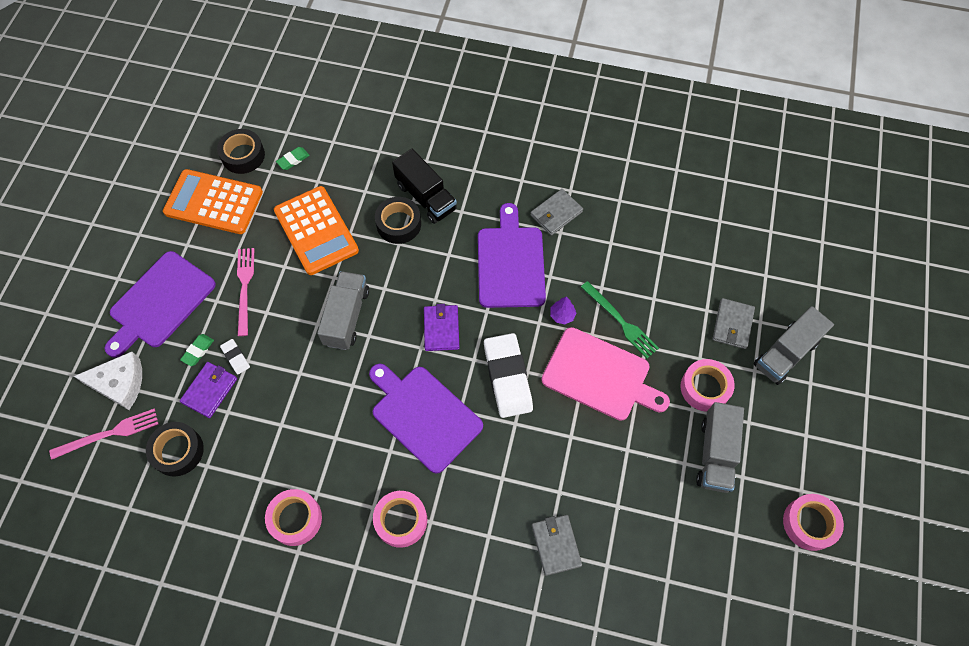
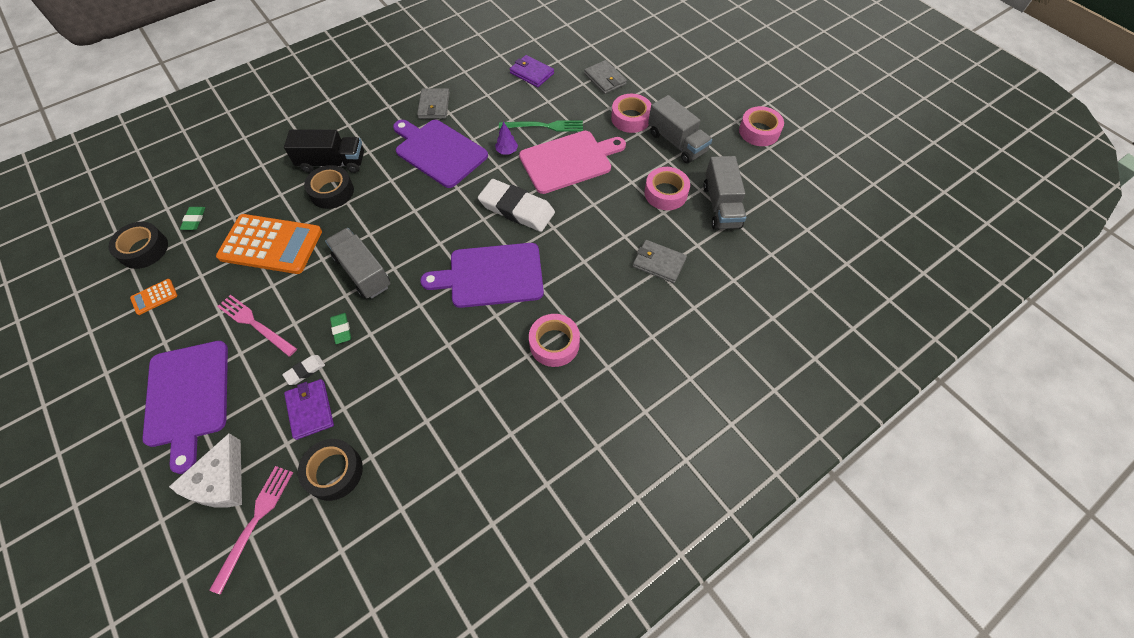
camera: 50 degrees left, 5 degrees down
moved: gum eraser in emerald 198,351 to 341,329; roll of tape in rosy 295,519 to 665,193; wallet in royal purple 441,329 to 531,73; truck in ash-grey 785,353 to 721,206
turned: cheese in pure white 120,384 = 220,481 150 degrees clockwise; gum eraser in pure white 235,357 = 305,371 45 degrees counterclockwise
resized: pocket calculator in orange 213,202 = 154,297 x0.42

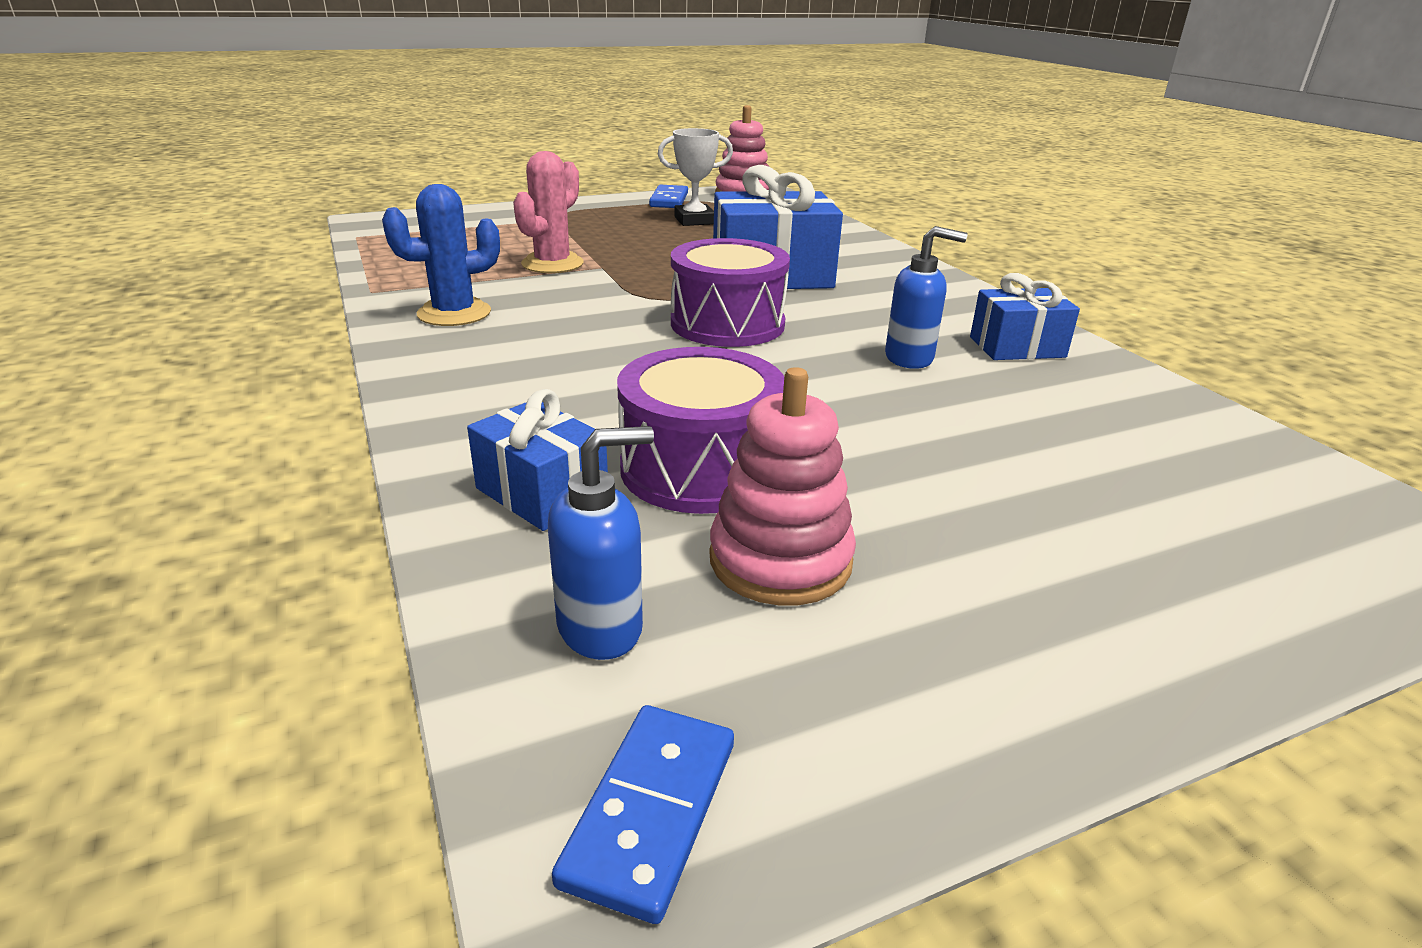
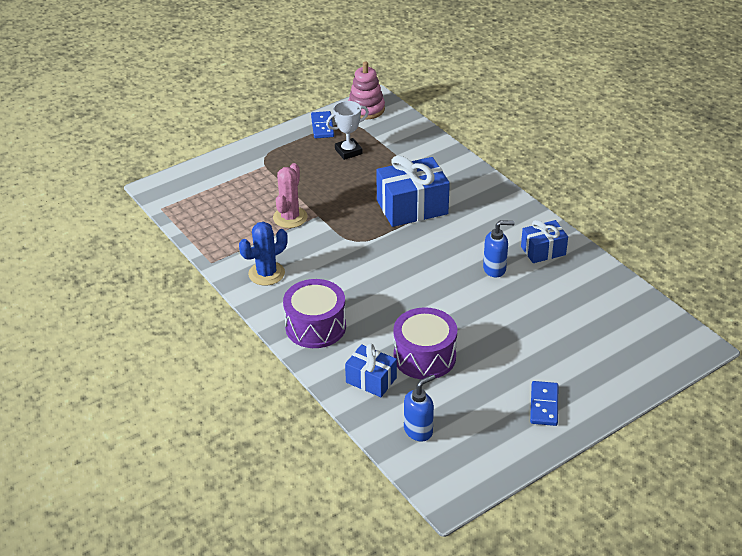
camera: 10 degrees left, 10 degrees up
removed: stacking toy in rosy 780,560
moved: domino tile in royal blue 651,812 to 544,405; snare drum in royal purple 727,324 to 315,326

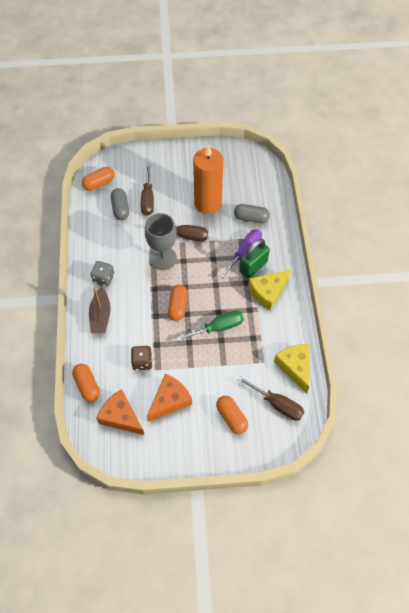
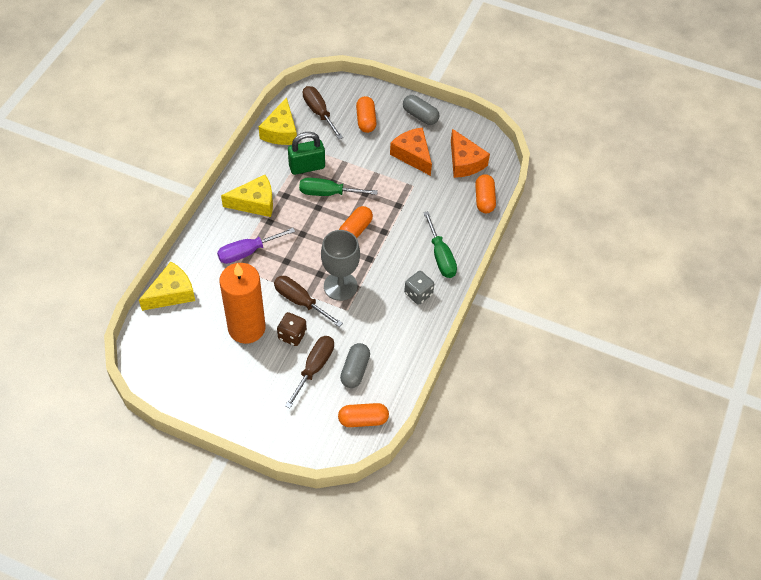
camera: 155 degrees left, 5 degrees down
added: cheese in yellow 171,293
moved: game die in dark brown 142,362 to 292,335; pill in ash-grey 251,218 to 420,116; small lock in emerald 253,266 to 307,167
replaced: toy boat in dark brown 101,316 to hand screwdriver in emerald 440,256
turned: cheese in orange 170,400 = 413,155 75 degrees clockwise

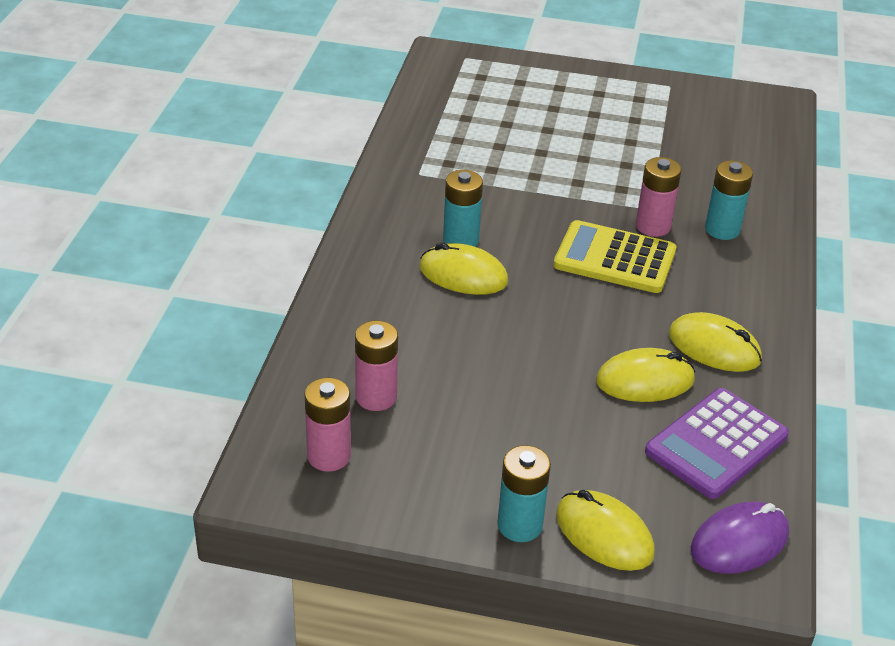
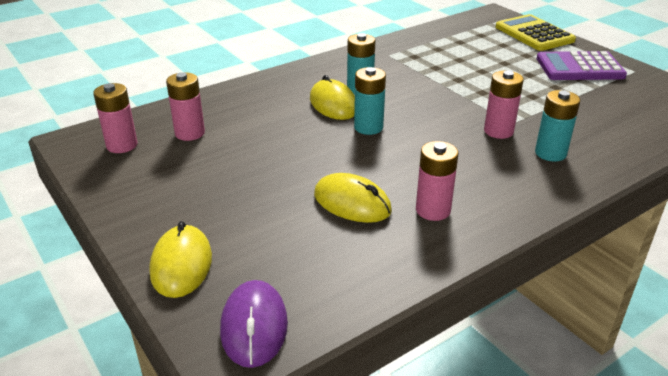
camera: 45 degrees right, 5 degrees down
moved: power cell in teal 520,525 to 368,127; pocket calculator in yellow 614,258 to 534,34; pocket calculator in royal purple 716,444 to 579,67
replaced: mouse in yellow 714,347 to power cell in rosy 433,210
turned: mouse in royal purple 739,542 = 254,326 75 degrees clockwise

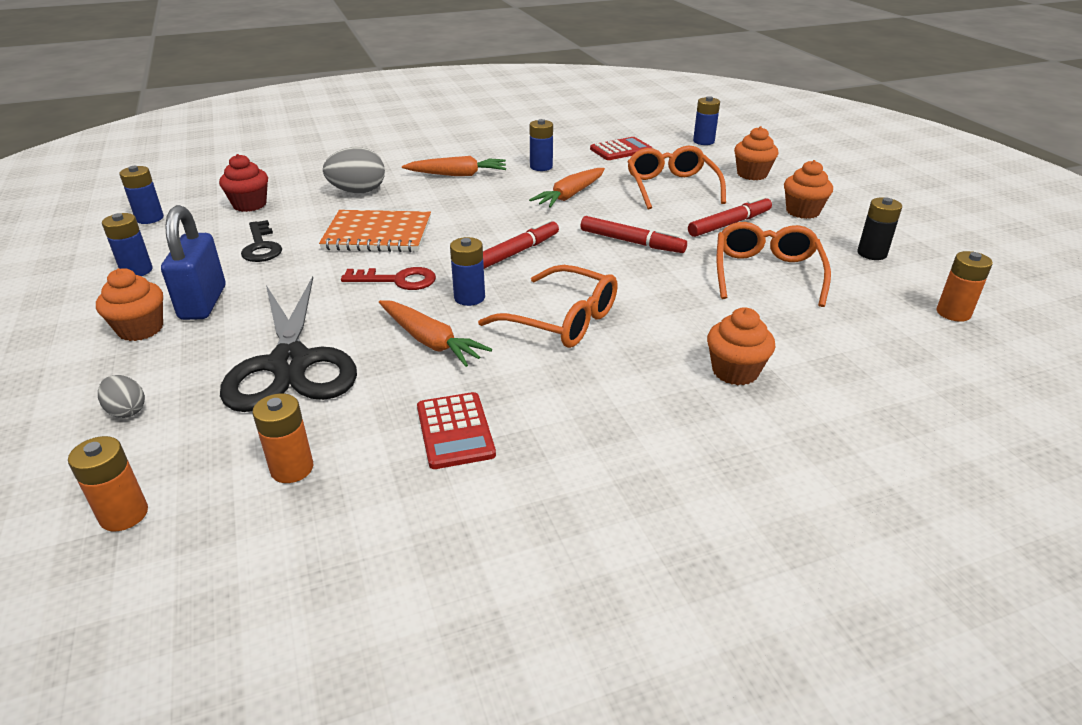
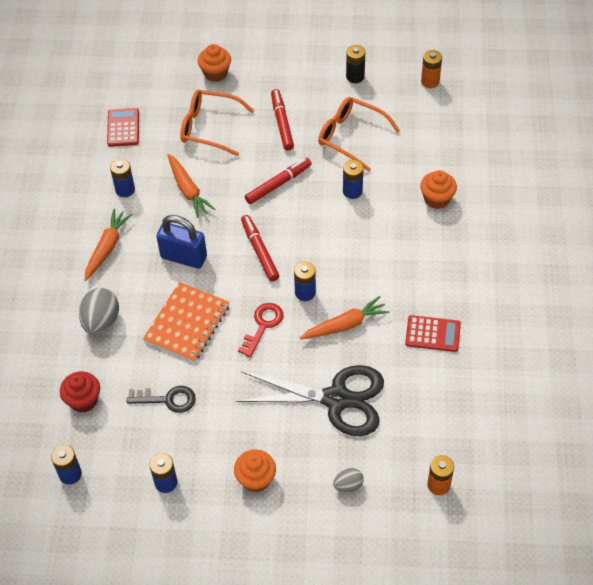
camera: 65 degrees left, 20 degrees up
removed: power cell in orange 292,468; eyeglasses in orange 561,320; cupcake in orange 802,211
moved: small lock in royal blue 203,303 to 184,257; power cell in royal blue 703,141 to 352,191

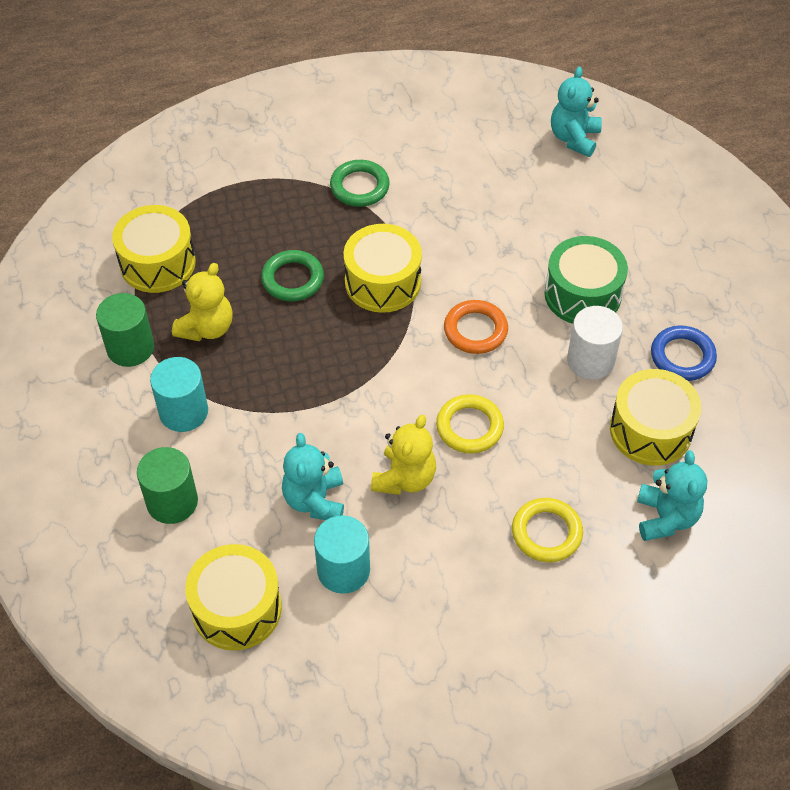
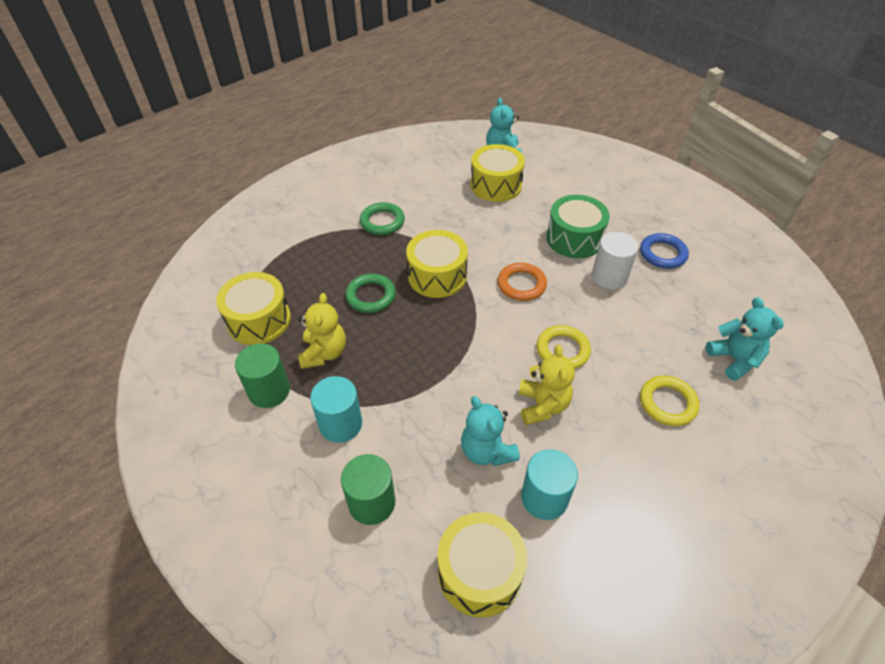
camera: 25 degrees left, 5 degrees down
moved: snare drum in yellow 650,430 to 496,185

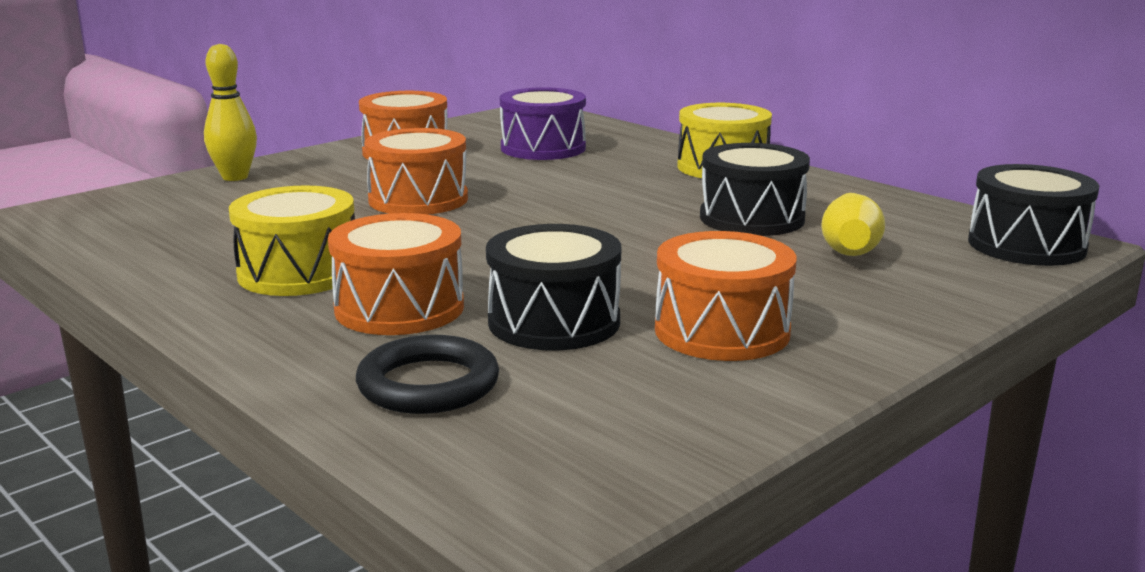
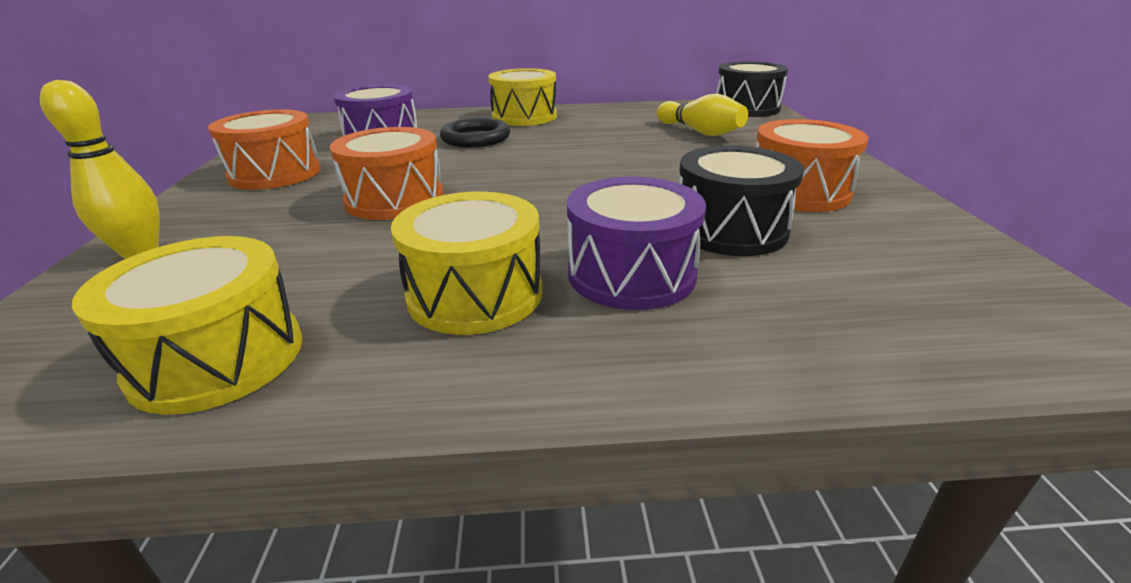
camera: 50 degrees left, 10 degrees up
removed: snare drum in jet-black 752,218
added: snare drum in yellow 218,358
moved: ring in jet-black 428,384 to 475,138
recoloured: snare drum in orange 399,308 to snare drum in royal purple 631,274

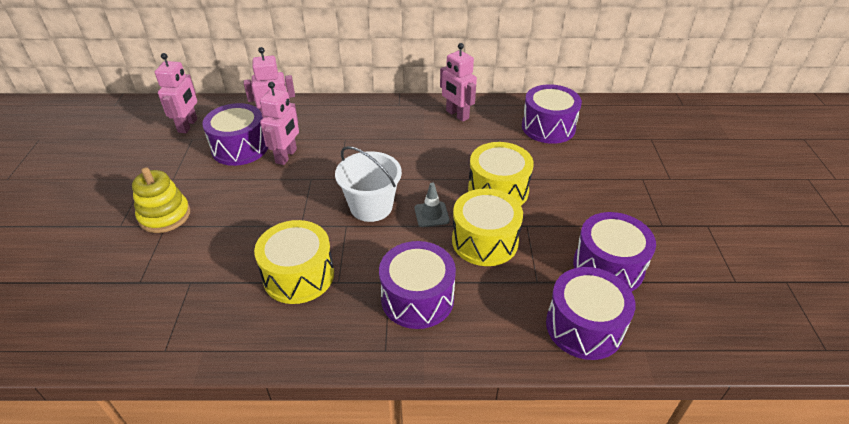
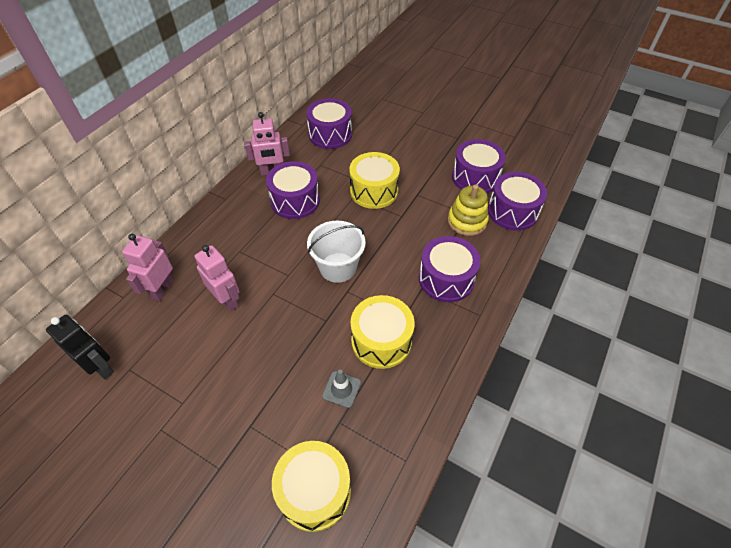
camera: 60 degrees left, 10 degrees up
moved: stacking toy in yellow 165,216 to 467,221; snare drum in royal purple 240,148 to 295,201; road cone in ash-grey 431,214 to 341,389; snare drum in yellow 485,241 to 314,491
recoloured: robot in rosy 188,125 to robot in jet-black 101,367

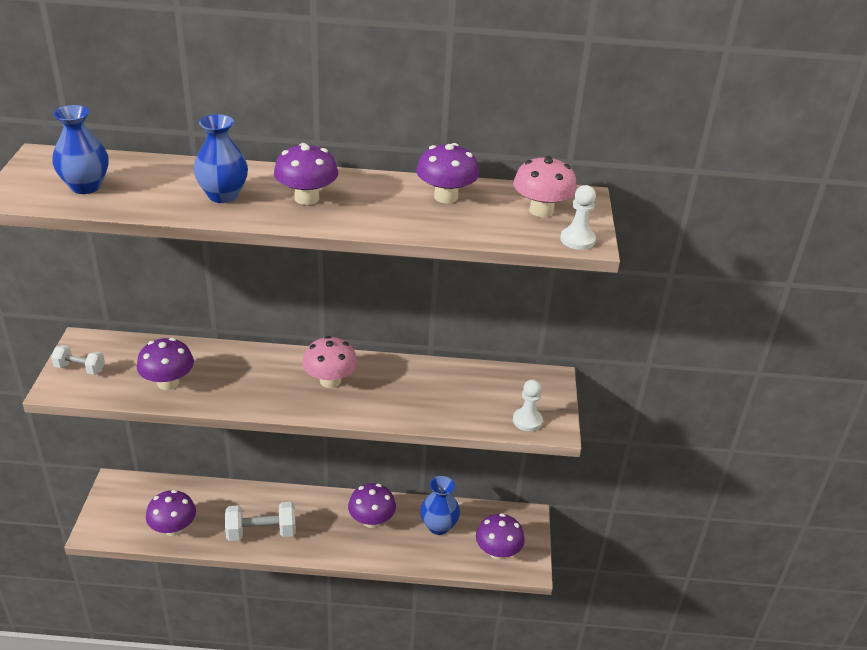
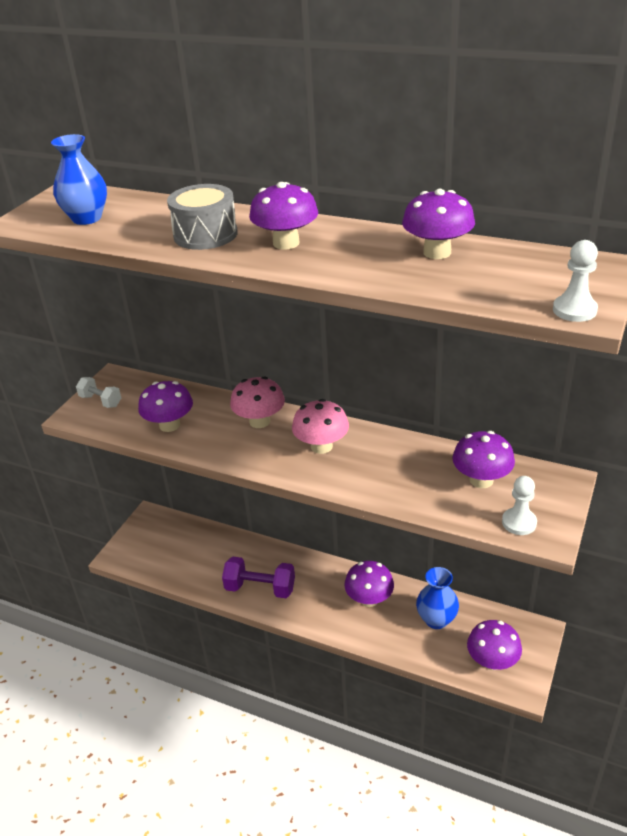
camera: 25 degrees right, 0 degrees up
moved: fungus in royal purple 173,528 to 481,480; fungus in rosy 541,210 to 259,421
replaced: flower vase in royal blue 223,195 to snare drum in ash-grey 205,235
recoloured: free weight in pure white 261,532 to free weight in royal purple 260,588

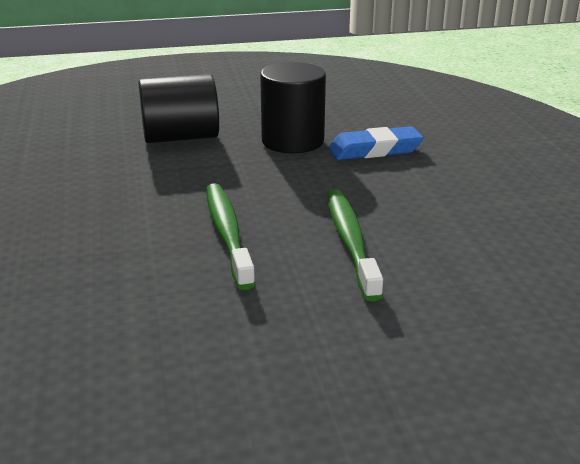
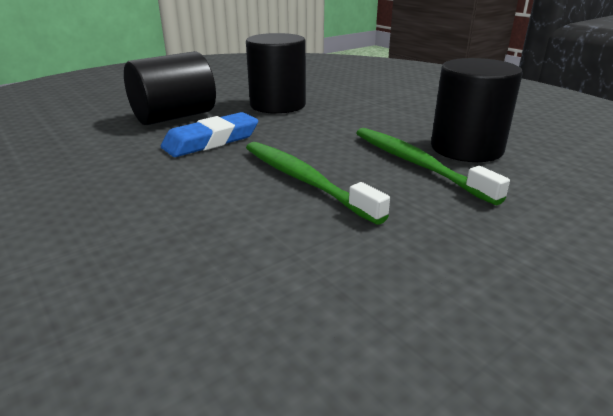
camera: 25 degrees left, 0 degrees up
added: cylinder shape in jet-black 466,148
moved: gum eraser in royal blue 375,150 to 211,141

